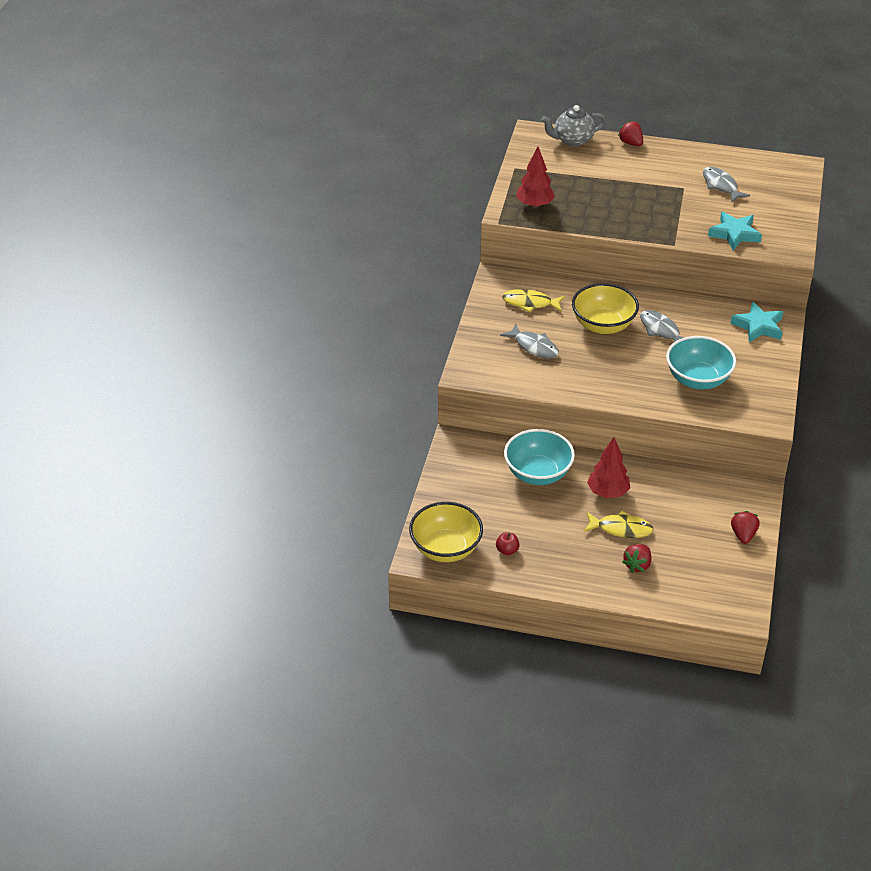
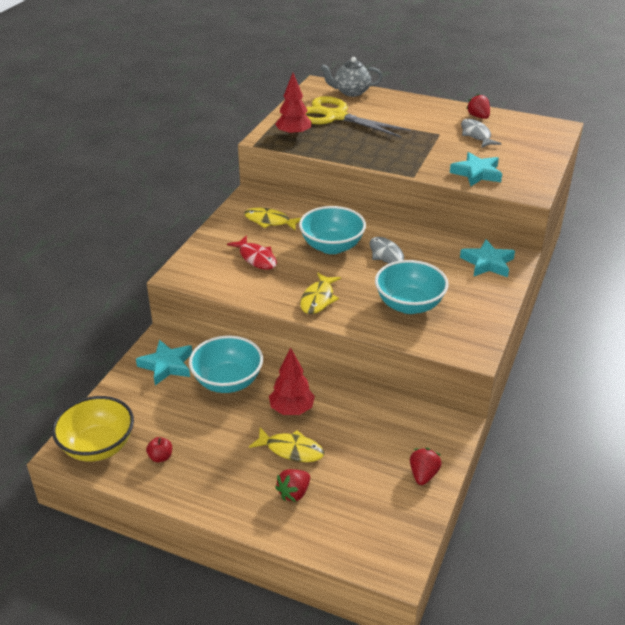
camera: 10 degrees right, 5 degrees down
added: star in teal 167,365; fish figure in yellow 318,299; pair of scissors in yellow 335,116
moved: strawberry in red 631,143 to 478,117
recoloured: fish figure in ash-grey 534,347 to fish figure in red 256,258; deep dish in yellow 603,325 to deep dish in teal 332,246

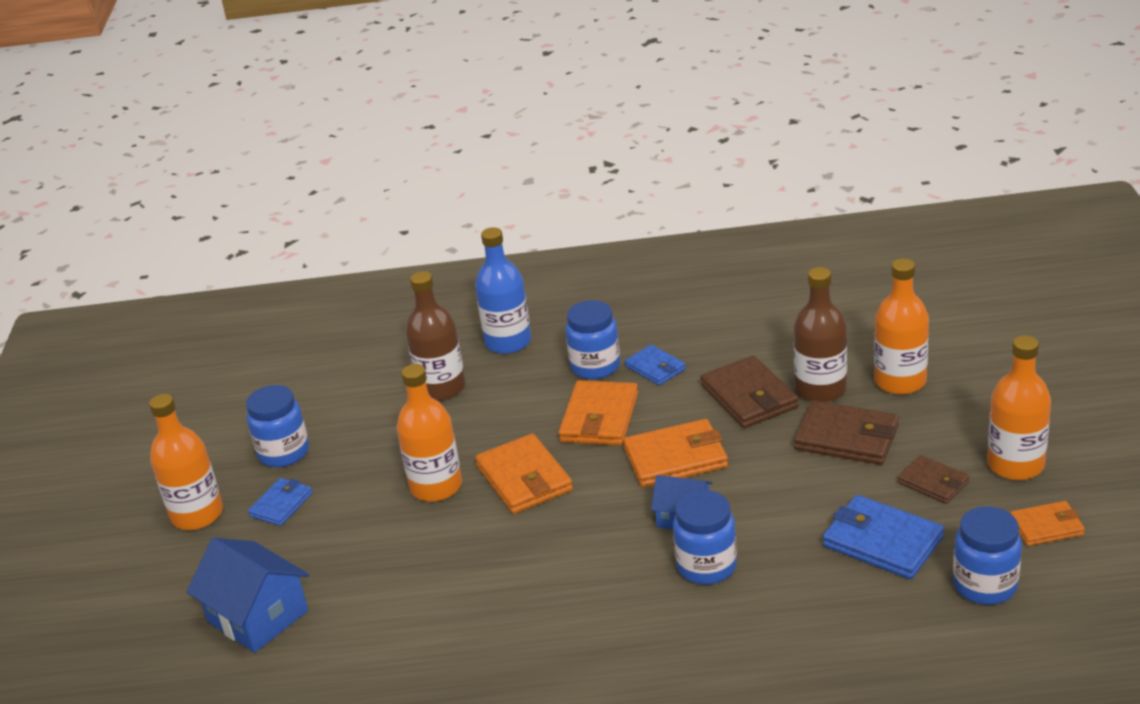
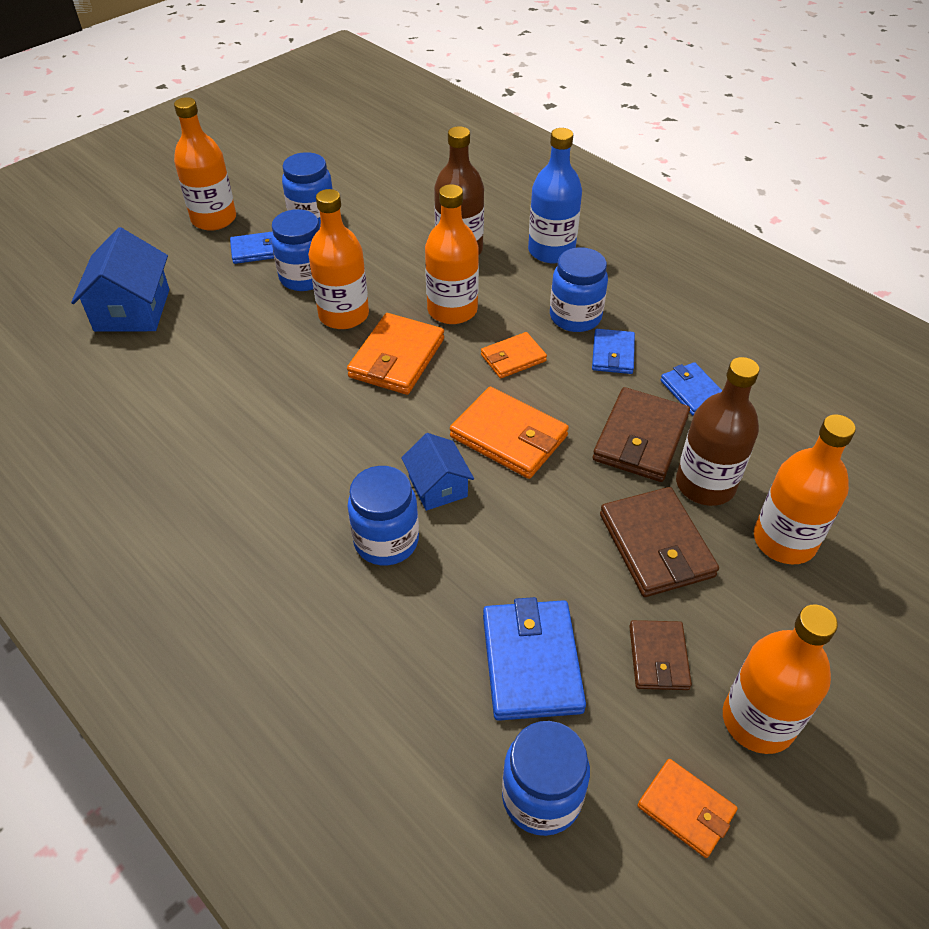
camera: 45 degrees right, 15 degrees up
added: jar in royal blue 304,277; bottle in orange 452,310; wallet in royal blue 692,391
resized: wallet in orange 599,418 = 513,358 x0.61

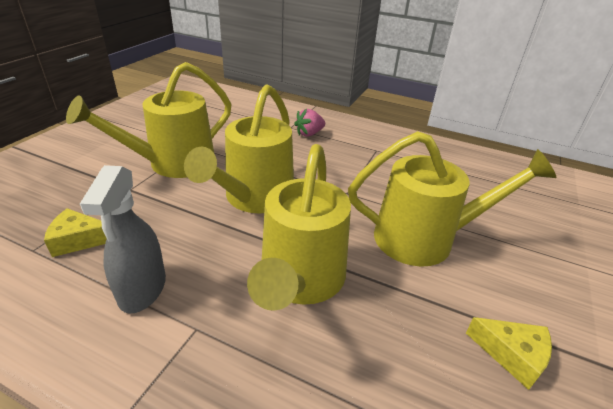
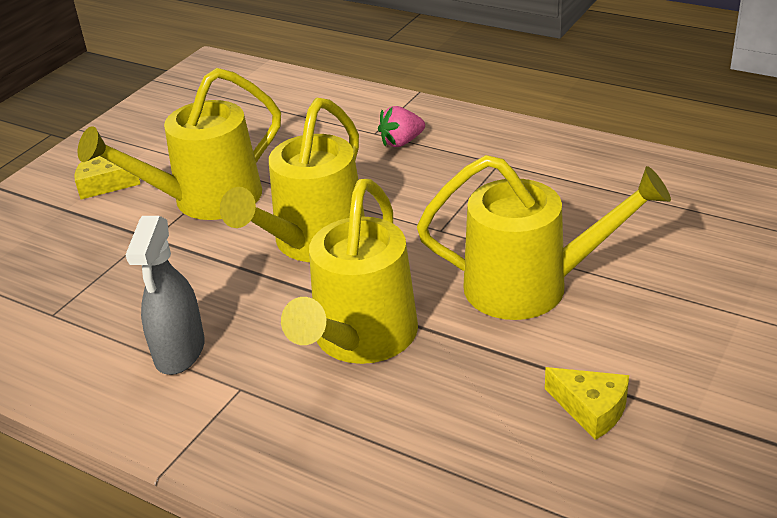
camera: 10 degrees right, 0 degrees up
moved: cheese in yellow 79,240 to 103,185

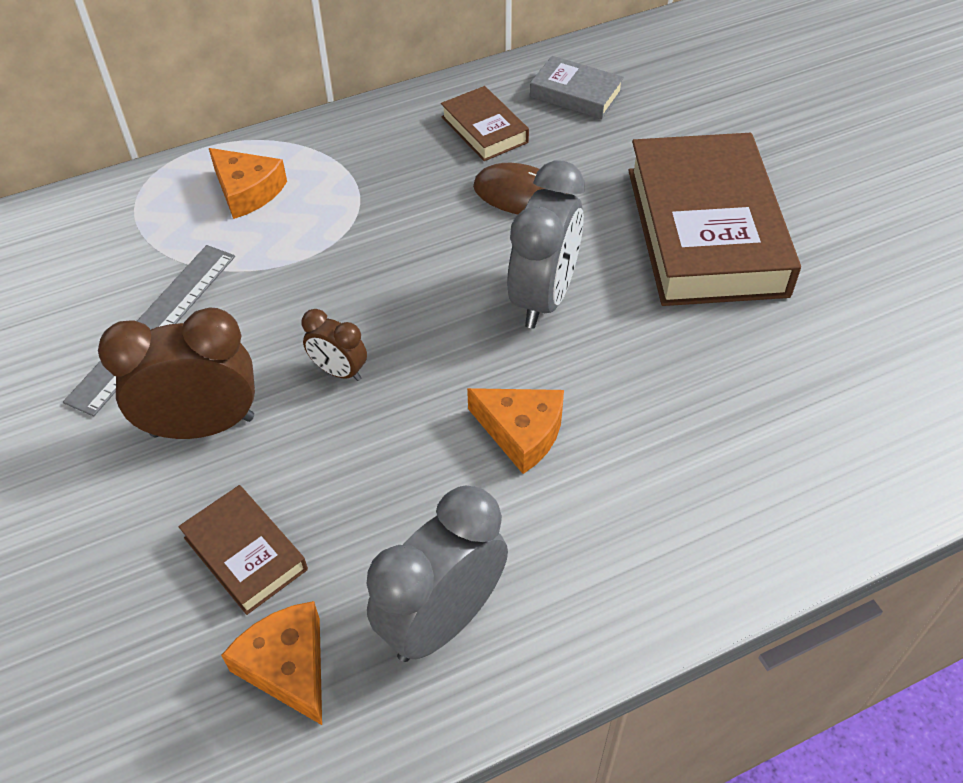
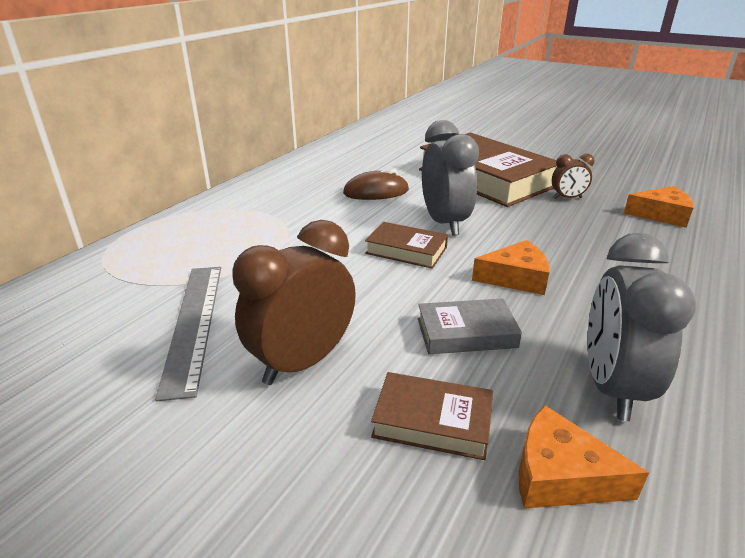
camera: 35 degrees left, 20 degrees down
moved: cheese in orange 247,191 to 661,215; alarm clock in dark brown 339,371 to 567,198; hardcover in dark brown 484,129 to 406,250; hardcover in ash-grey 575,94 to 466,333

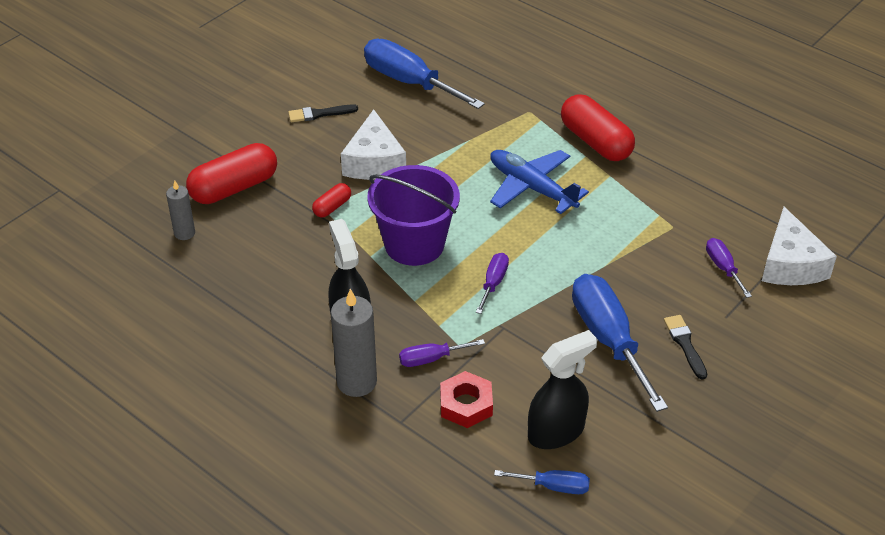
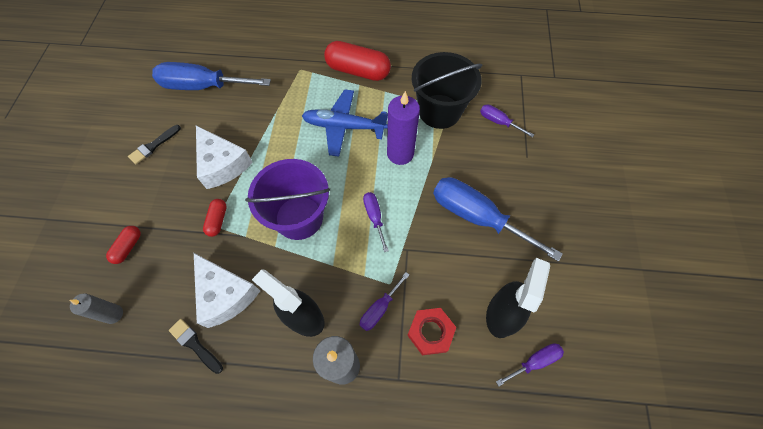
camera: 35 degrees left, 20 degrees up
added: wax candle in royal purple 400,154; pail in jet-black 439,111
moved: paint brush in jet-black 685,344 to 195,344; cheese in pure white 790,264 to 225,294
recoloured: hand screwdriver in royal blue 553,486 to hand screwdriver in royal purple 534,361
resized: pill in red 234,188 = 128,247 x0.49

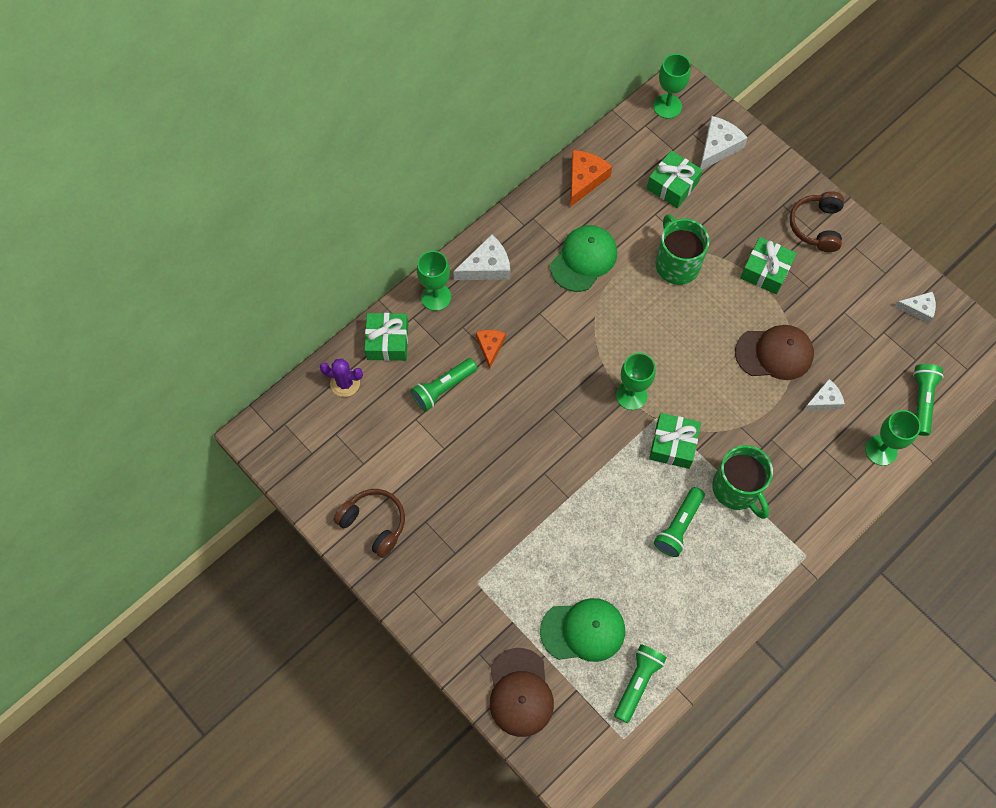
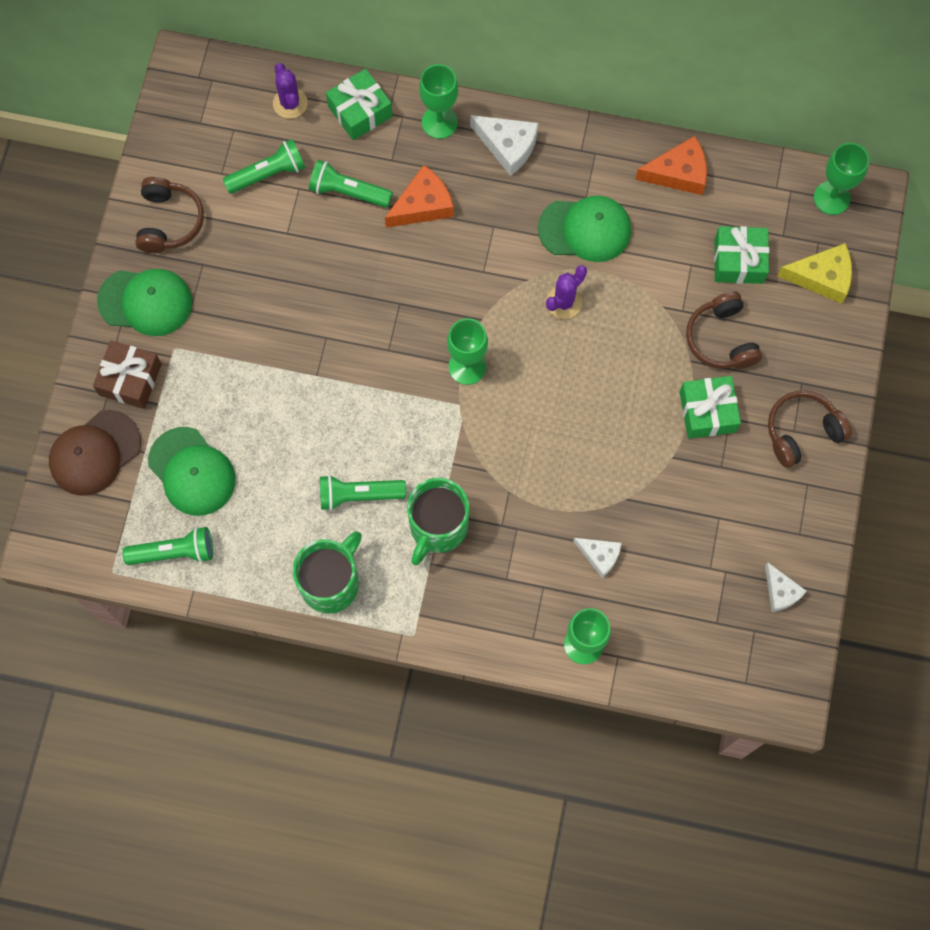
camera: 55 degrees right, 5 degrees up
removed: wrapped gift in emerald 673,445; baseball cap in dark brown 774,353
added: wrapped gift in dark brown 130,379; baseball cap in emerald 145,302; saguaro cactus in royal purple 564,302; over-ear headphones in dark brown 721,339
moved: mug in emerald 676,263 to 331,582; flashlight in emerald 922,401 to 268,174
recoloured: cheese in pure white 718,147 to cheese in yellow 822,277
resized: cheese in orange 490,347 = 423,205 x1.54

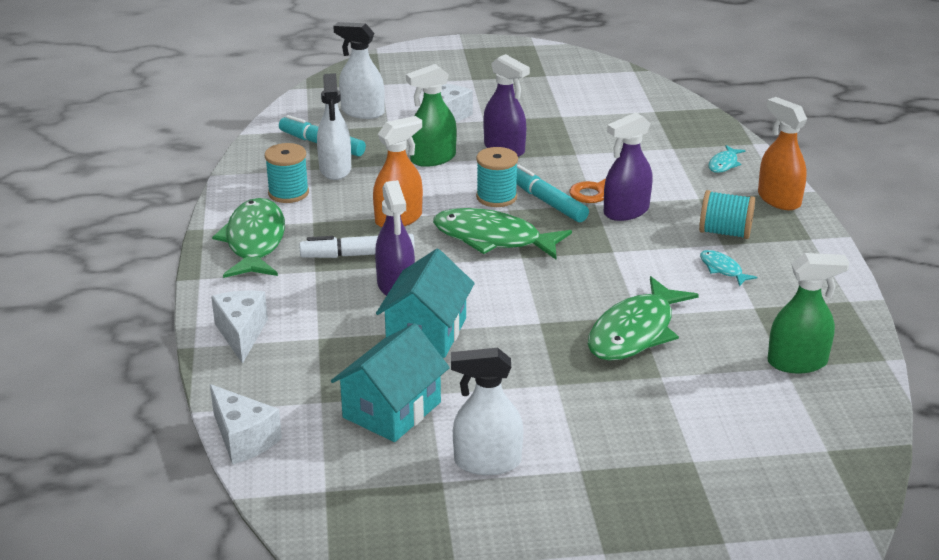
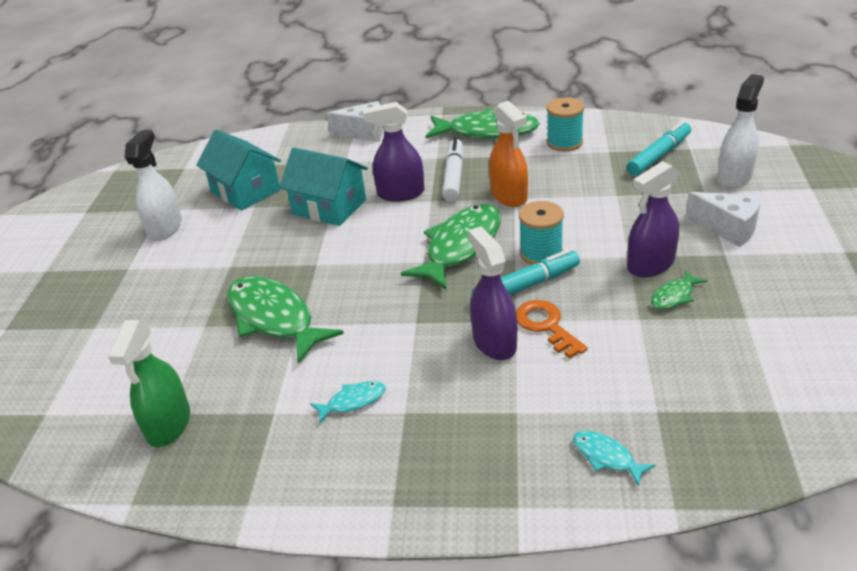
camera: 105 degrees right, 5 degrees up
removed: cheese in pure white 243,439; sprayer in pure white 335,169; sprayer in emerald 433,158; bobbin in teal 724,232; sprayer in orange 778,199
added: fish figure in emerald 674,296

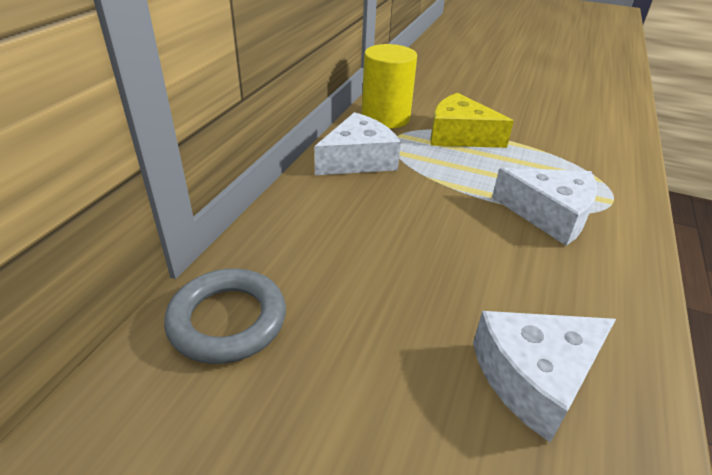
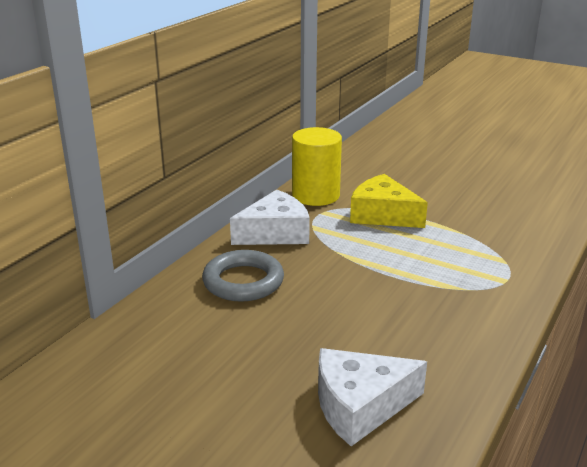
camera: 10 degrees right, 10 degrees down
removed: cheese in pure white 549,214
moved: ring in ash-grey 227,320 to 243,281

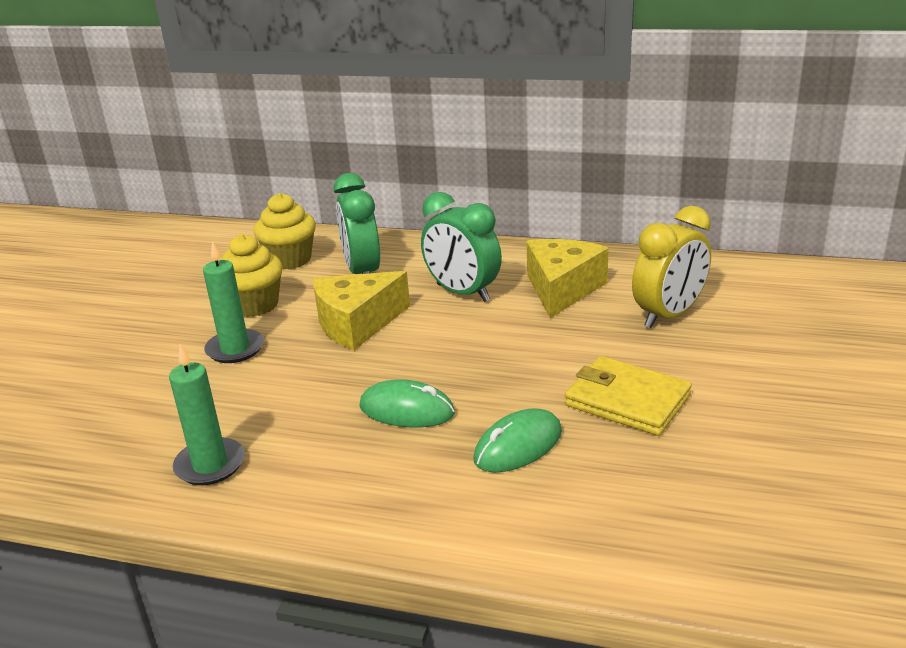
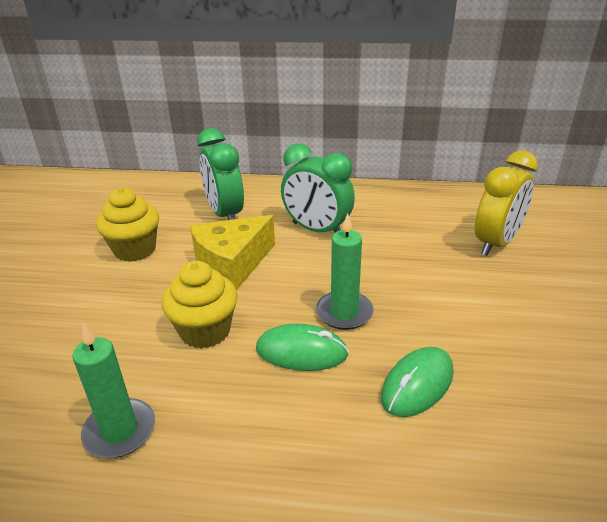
camera: 10 degrees left, 5 degrees up
removed: cheese in yellow 562,289; wallet in yellow 627,400
moved: wax candle in emerald 235,349 to 344,312; cupcake in yellow 290,260 to 205,331

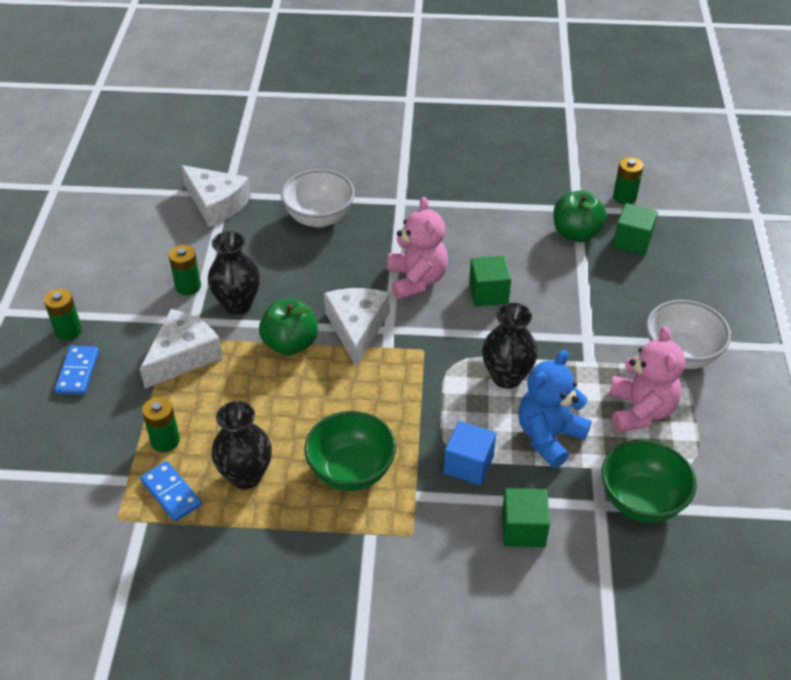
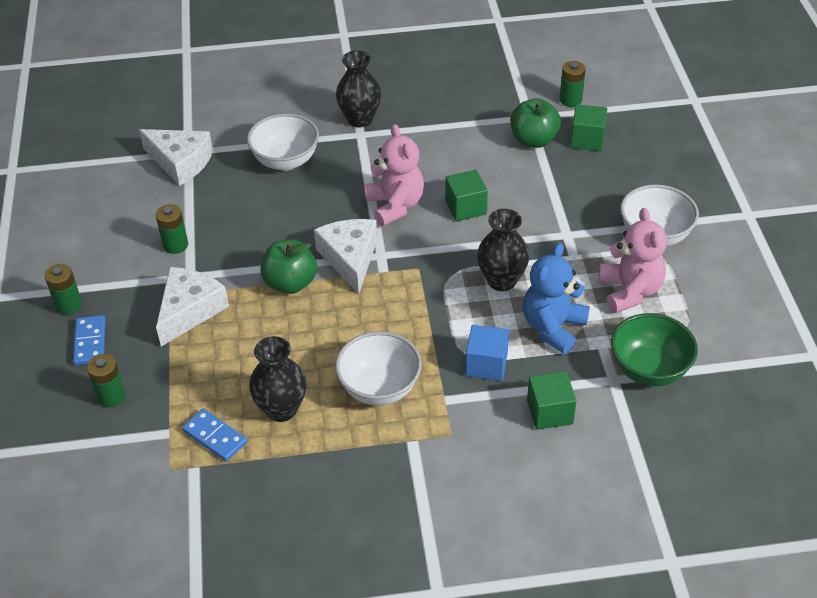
camera: 10 degrees left, 0 degrees up
moved: power cell in emerald 165,440 to 111,396; flower vase in jet-black 237,304 to 360,119
recoloured: deep dish in emerald 351,471 to deep dish in pure white 379,388

